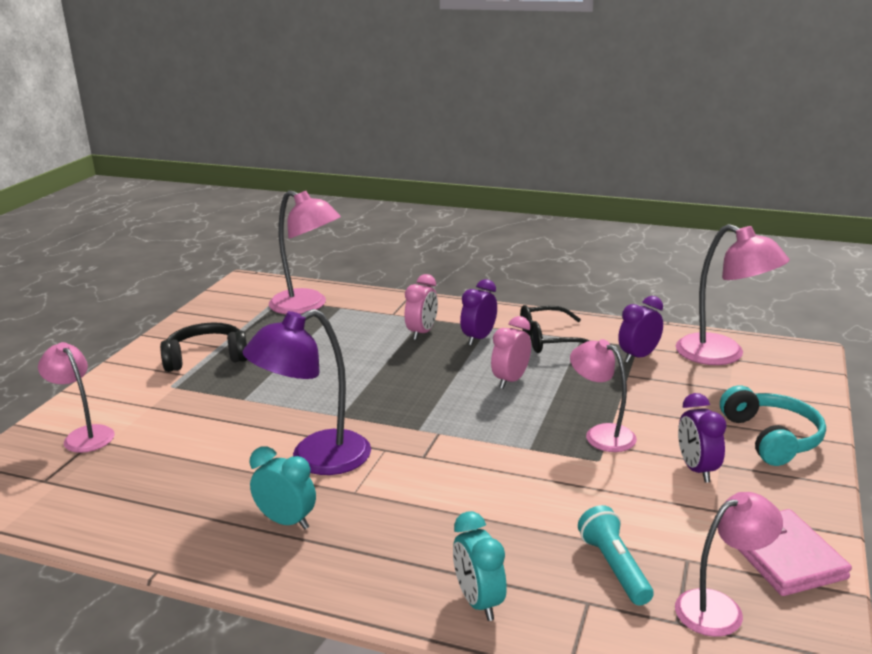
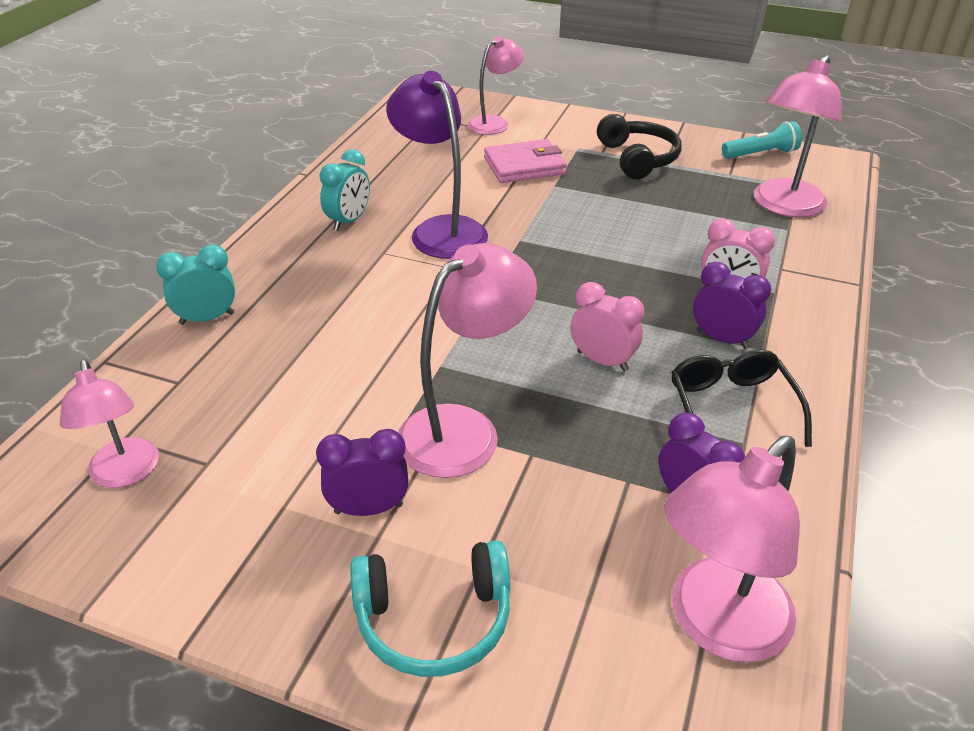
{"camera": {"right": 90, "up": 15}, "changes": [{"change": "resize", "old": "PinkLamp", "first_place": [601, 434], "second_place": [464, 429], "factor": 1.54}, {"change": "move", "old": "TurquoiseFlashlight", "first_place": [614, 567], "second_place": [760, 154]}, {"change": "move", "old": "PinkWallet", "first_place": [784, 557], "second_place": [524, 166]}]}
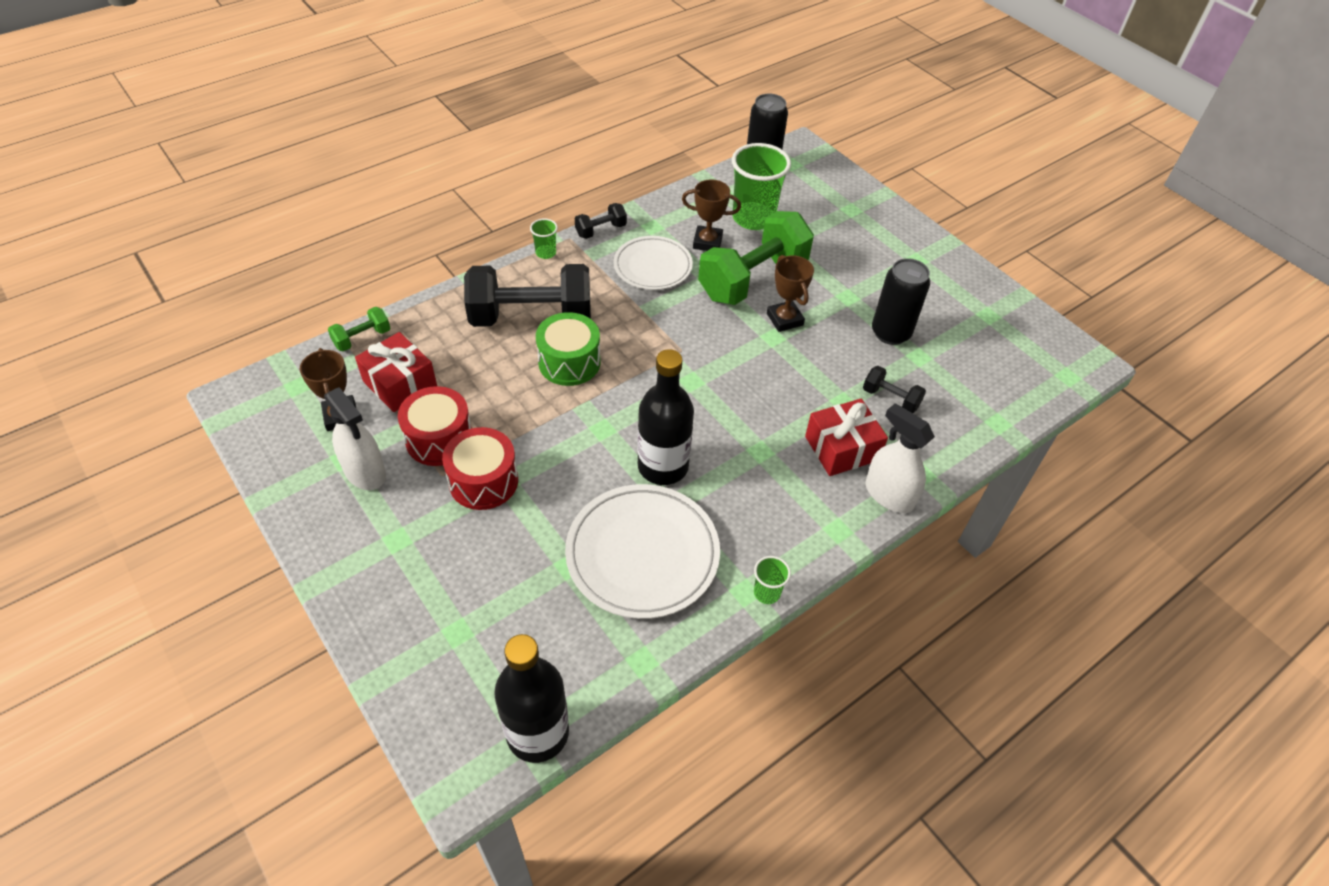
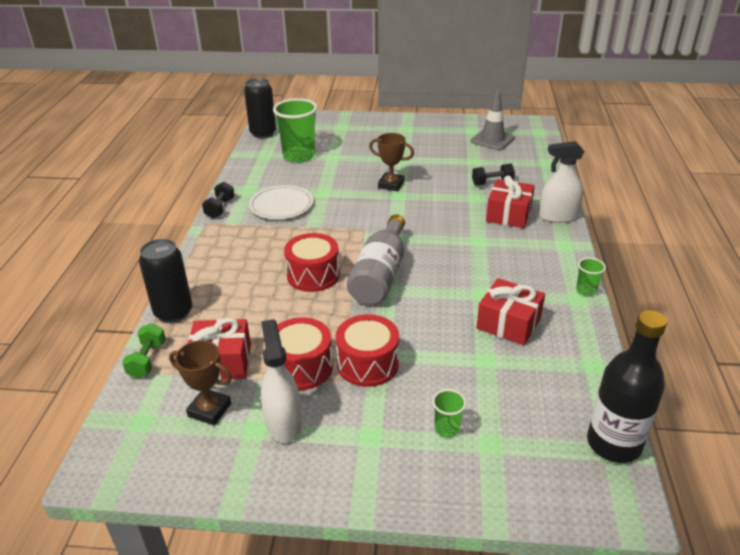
{"camera": {"right": -45, "up": -15}, "changes": [{"change": "rotate", "old": "WhiteSprayBottle", "first_place": [365, 472], "second_place": [283, 423], "degrees": -105}, {"change": "delete", "old": "BlackDumbbell", "first_place": [531, 317]}, {"change": "move", "old": "GreenCup", "first_place": [545, 253], "second_place": [447, 428]}, {"change": "recolor", "old": "GreenDrum", "new": "RedDrum", "first_place": [569, 362], "second_place": [313, 275]}, {"change": "replace", "old": "WhitePlate", "new": "RedGift", "first_place": [642, 554], "second_place": [508, 323]}, {"change": "delete", "old": "BlackBottle", "first_place": [663, 466]}, {"change": "delete", "old": "BrownTrophy", "first_place": [707, 242]}, {"change": "delete", "old": "GreenDumbbell", "first_place": [753, 279]}, {"change": "move", "old": "BlackCan", "first_place": [890, 333], "second_place": [173, 312]}, {"change": "insert", "new": "GreyBottle", "second_place": [380, 275]}, {"change": "insert", "new": "GreyTrafficCone", "second_place": [492, 140]}]}
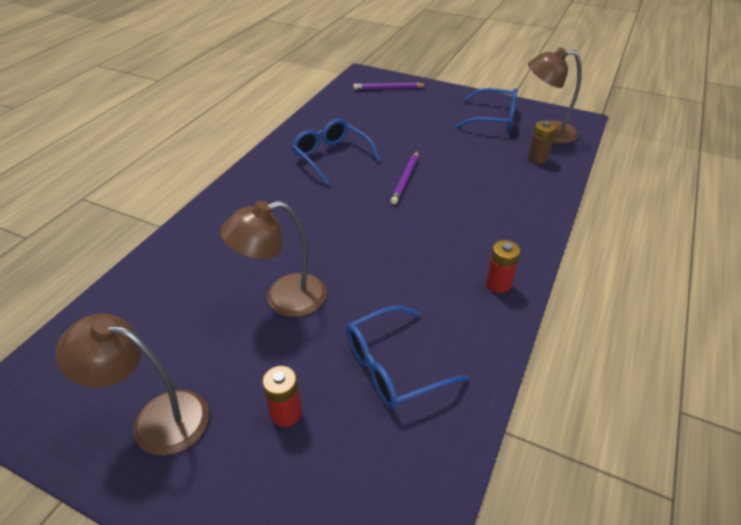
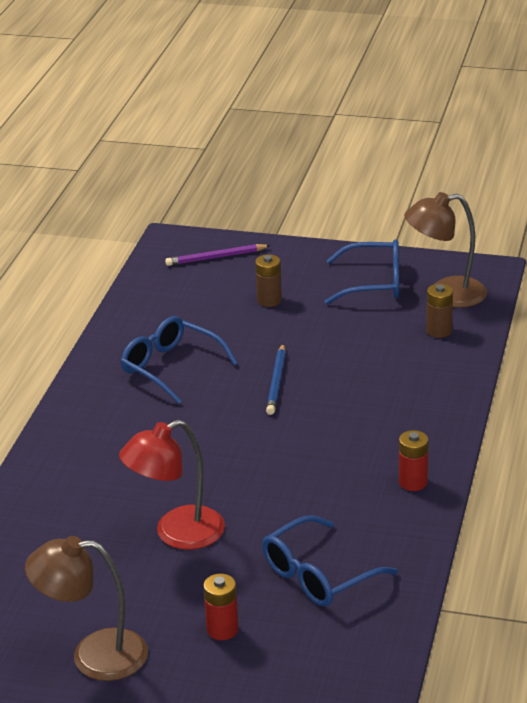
{"camera": {"right": -10, "up": -10}, "changes": [{"change": "recolor", "old": "BrownLamp", "new": "RedLamp", "first_place": [283, 298], "second_place": [177, 534]}, {"change": "recolor", "old": "PurplePencil", "new": "BluePencil", "first_place": [405, 179], "second_place": [276, 382]}, {"change": "insert", "new": "BrownBattery", "second_place": [269, 300]}]}
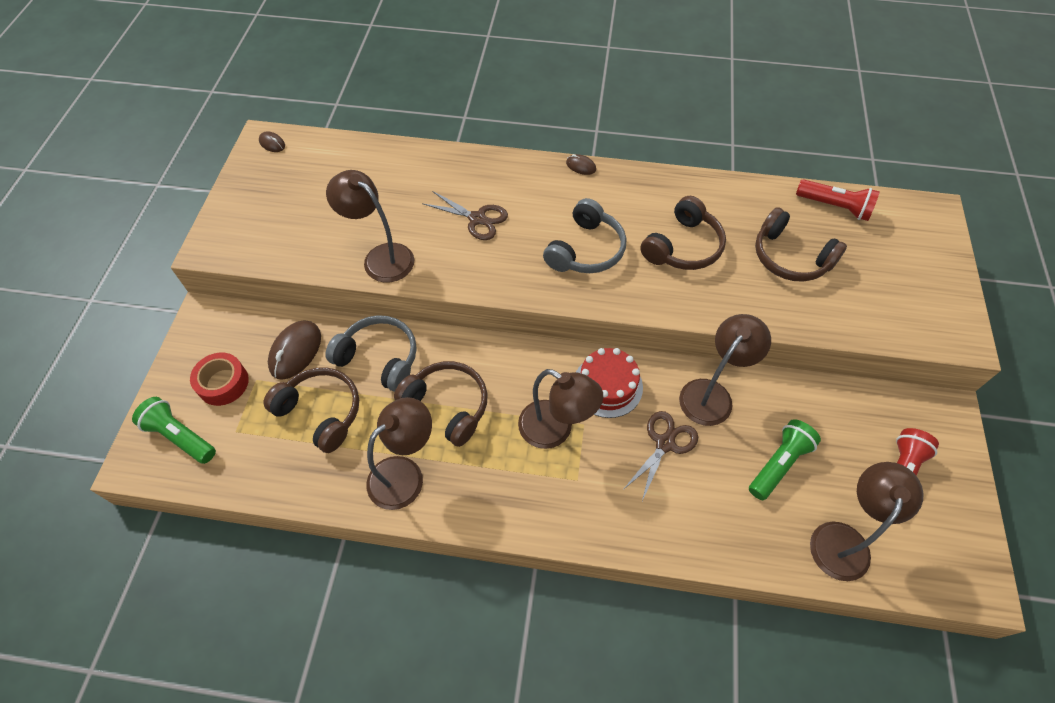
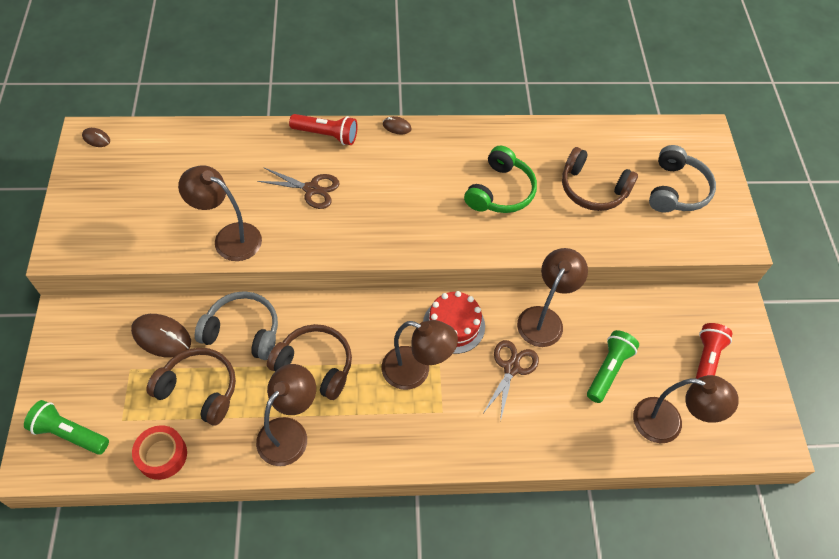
{"camera": {"right": -15, "up": 0}, "changes": [{"change": "move", "old": "RedTape", "first_place": [223, 383], "second_place": [162, 455]}, {"change": "rotate", "old": "BrownMouse", "first_place": [295, 351], "second_place": [162, 337], "degrees": -75}, {"change": "move", "old": "GreyHeadphones", "first_place": [586, 250], "second_place": [676, 190]}, {"change": "recolor", "old": "BrownHeadphones", "new": "GreenHeadphones", "first_place": [683, 247], "second_place": [500, 191]}, {"change": "move", "old": "RedFlashlight", "first_place": [835, 207], "second_place": [326, 135]}, {"change": "rotate", "old": "BrownLamp", "first_place": [843, 539], "second_place": [668, 423], "degrees": 90}]}
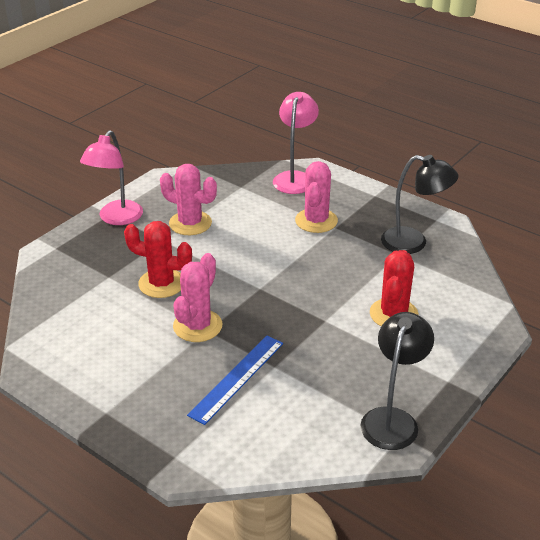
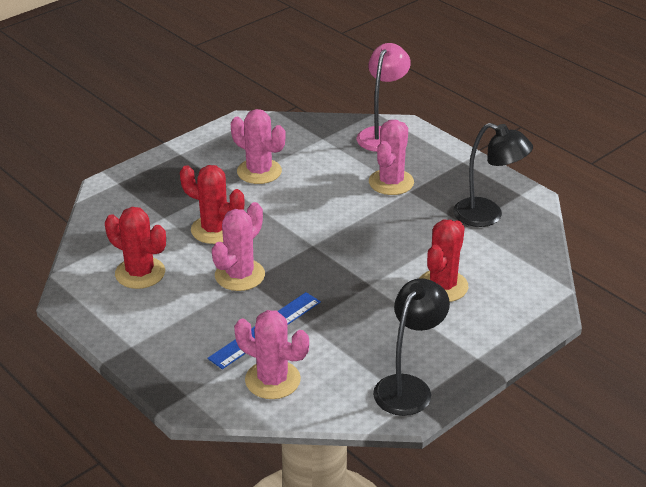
{"camera": {"right": 10, "up": 0}, "changes": [{"change": "delete", "old": "PinkLamp", "first_place": [116, 218]}, {"change": "insert", "new": "RedCactus", "second_place": [140, 273]}, {"change": "insert", "new": "PinkCactus", "second_place": [272, 380]}]}
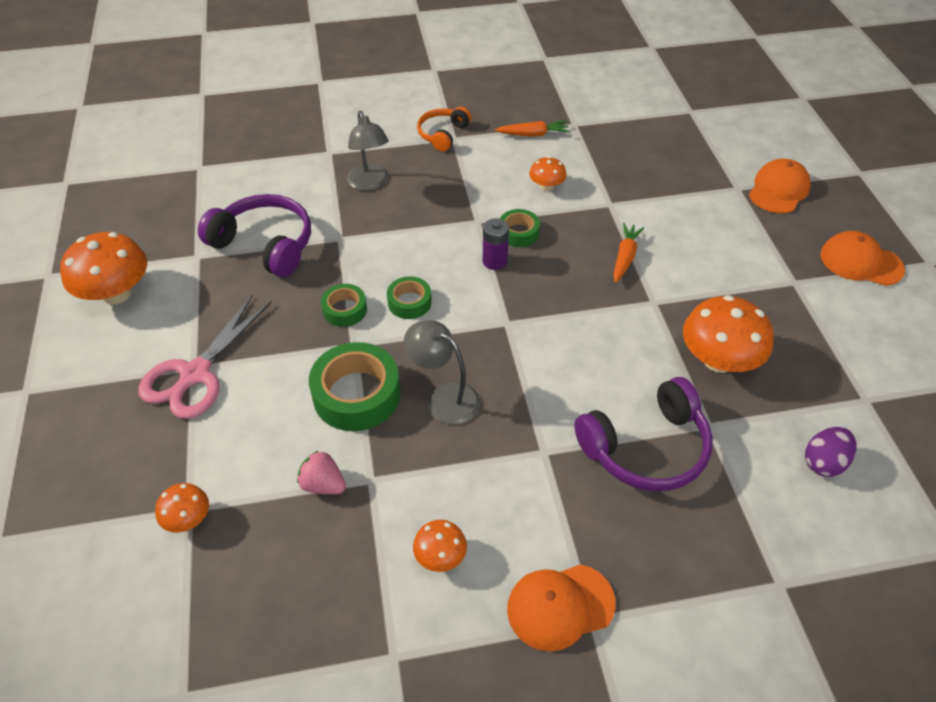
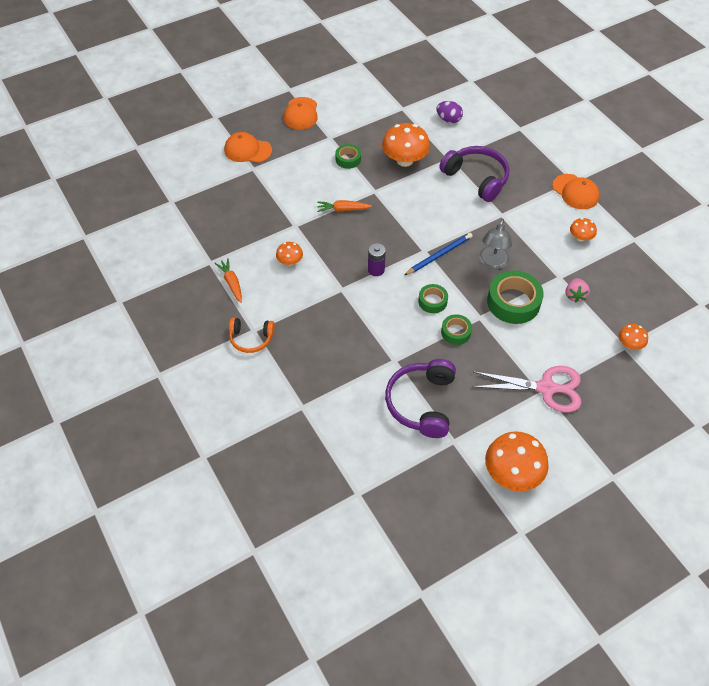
{"camera": {"right": -110, "up": 5}, "changes": [{"change": "delete", "old": "GreyLamp", "first_place": [370, 183]}, {"change": "move", "old": "GreenTape", "first_place": [518, 233], "second_place": [348, 159]}, {"change": "insert", "new": "BluePencil", "second_place": [439, 255]}]}
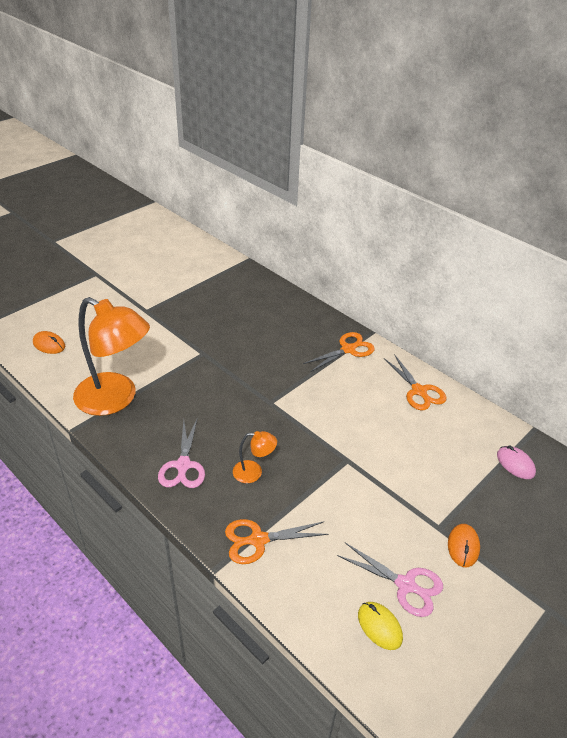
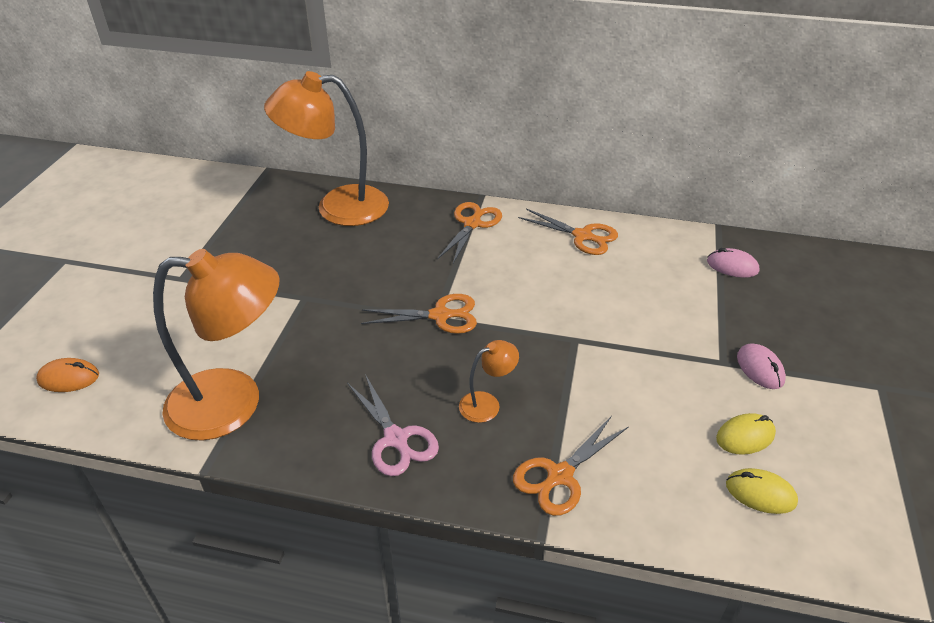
{"camera": {"right": -30, "up": 0}, "changes": [{"change": "replace", "old": "PinkScissors", "new": "YellowMouse", "first_place": [405, 585], "second_place": [745, 436]}, {"change": "recolor", "old": "OrangeMouse", "new": "PinkMouse", "first_place": [463, 546], "second_place": [760, 369]}, {"change": "insert", "new": "OrangeLamp", "second_place": [337, 207]}, {"change": "insert", "new": "OrangeScissors", "second_place": [440, 315]}]}
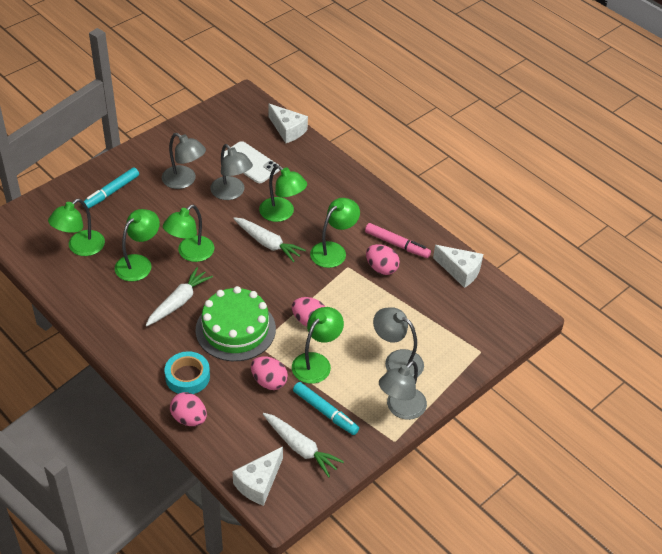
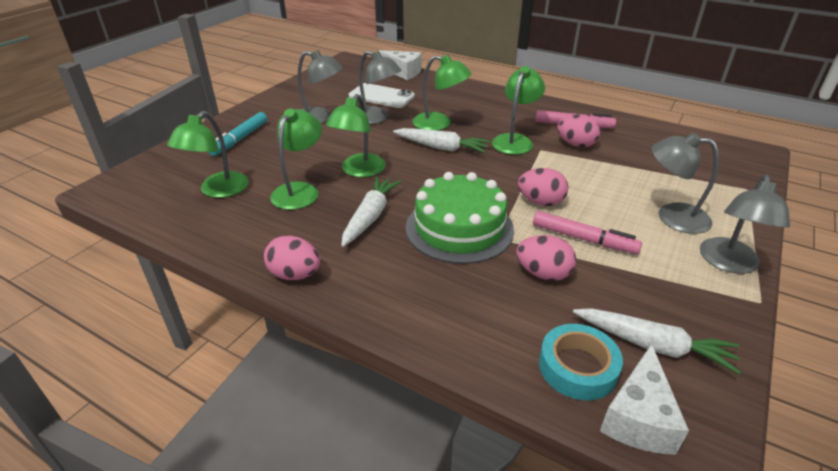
{"camera": {"right": -15, "up": -10}, "changes": [{"change": "move", "old": "TurquoiseTape", "first_place": [187, 376], "second_place": [577, 367]}, {"change": "move", "old": "PinkEgg", "first_place": [189, 418], "second_place": [295, 275]}, {"change": "replace", "old": "GreenLamp", "new": "PinkMarker", "first_place": [316, 362], "second_place": [583, 239]}, {"change": "delete", "old": "TurquoiseMarker", "first_place": [325, 412]}, {"change": "delete", "old": "WhiteCheese", "first_place": [460, 271]}]}
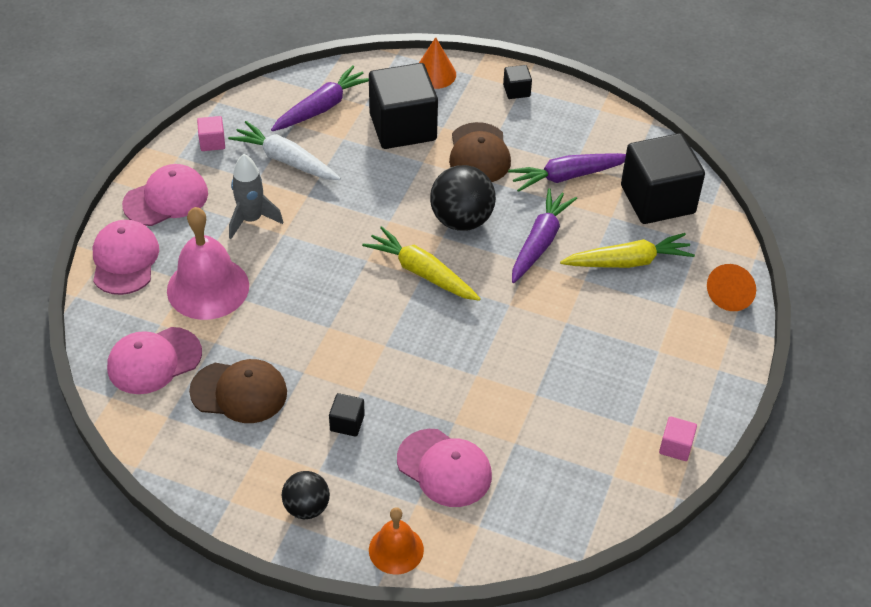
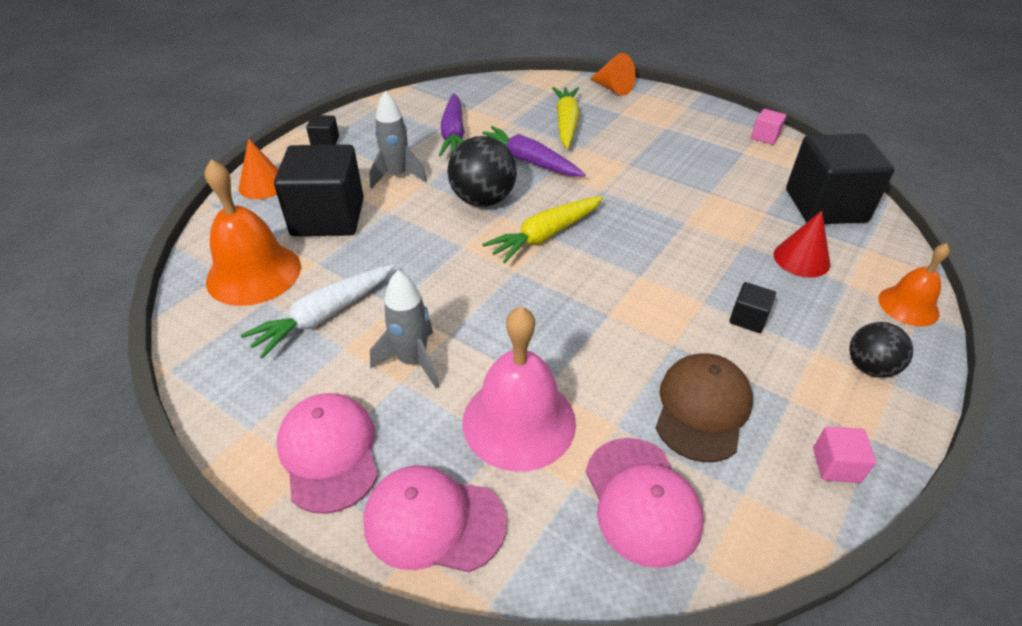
{"camera": {"right": -75, "up": -5}, "changes": [{"change": "move", "old": "PinkCube", "first_place": [212, 142], "second_place": [836, 465]}, {"change": "replace", "old": "PurpleCarrot", "new": "OrangeBell", "first_place": [321, 107], "second_place": [254, 273]}, {"change": "replace", "old": "PinkCap", "new": "RedCone", "first_place": [444, 468], "second_place": [801, 259]}, {"change": "replace", "old": "BrownCap", "new": "GreyRocket", "first_place": [479, 154], "second_place": [397, 176]}, {"change": "move", "old": "BlackCube", "first_place": [657, 199], "second_place": [825, 206]}]}
